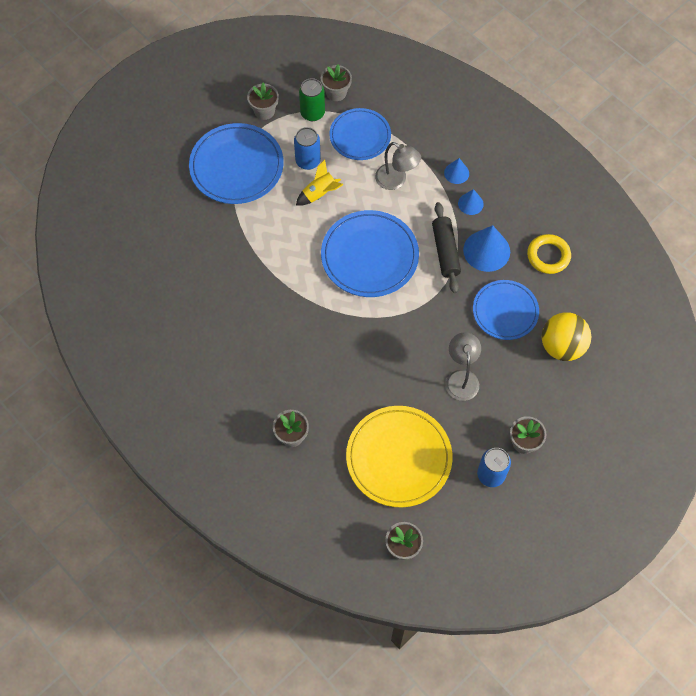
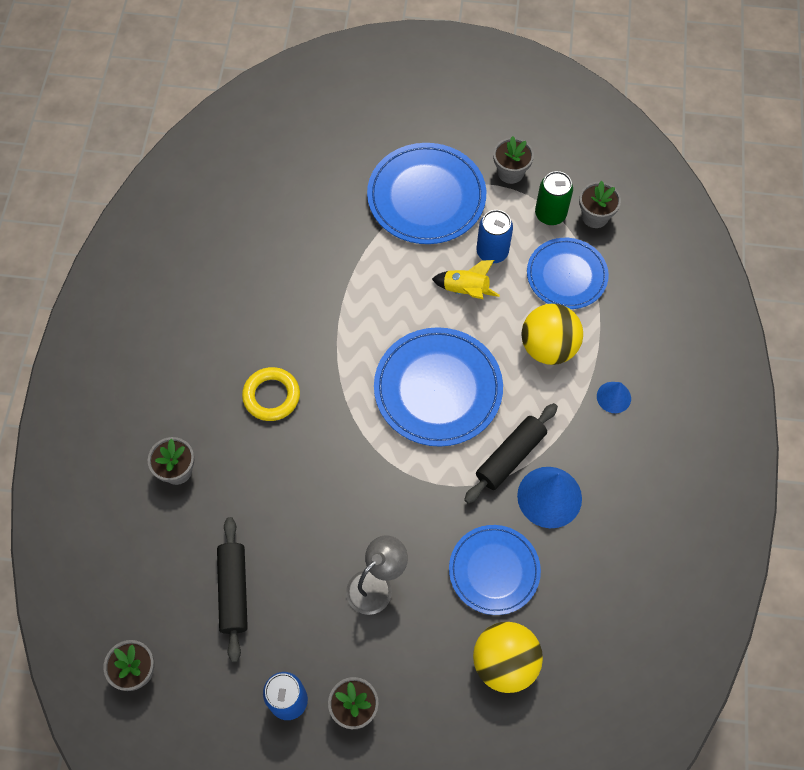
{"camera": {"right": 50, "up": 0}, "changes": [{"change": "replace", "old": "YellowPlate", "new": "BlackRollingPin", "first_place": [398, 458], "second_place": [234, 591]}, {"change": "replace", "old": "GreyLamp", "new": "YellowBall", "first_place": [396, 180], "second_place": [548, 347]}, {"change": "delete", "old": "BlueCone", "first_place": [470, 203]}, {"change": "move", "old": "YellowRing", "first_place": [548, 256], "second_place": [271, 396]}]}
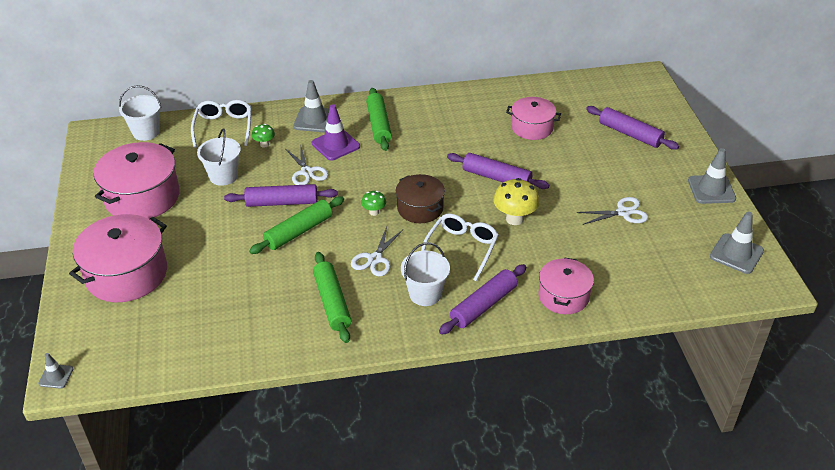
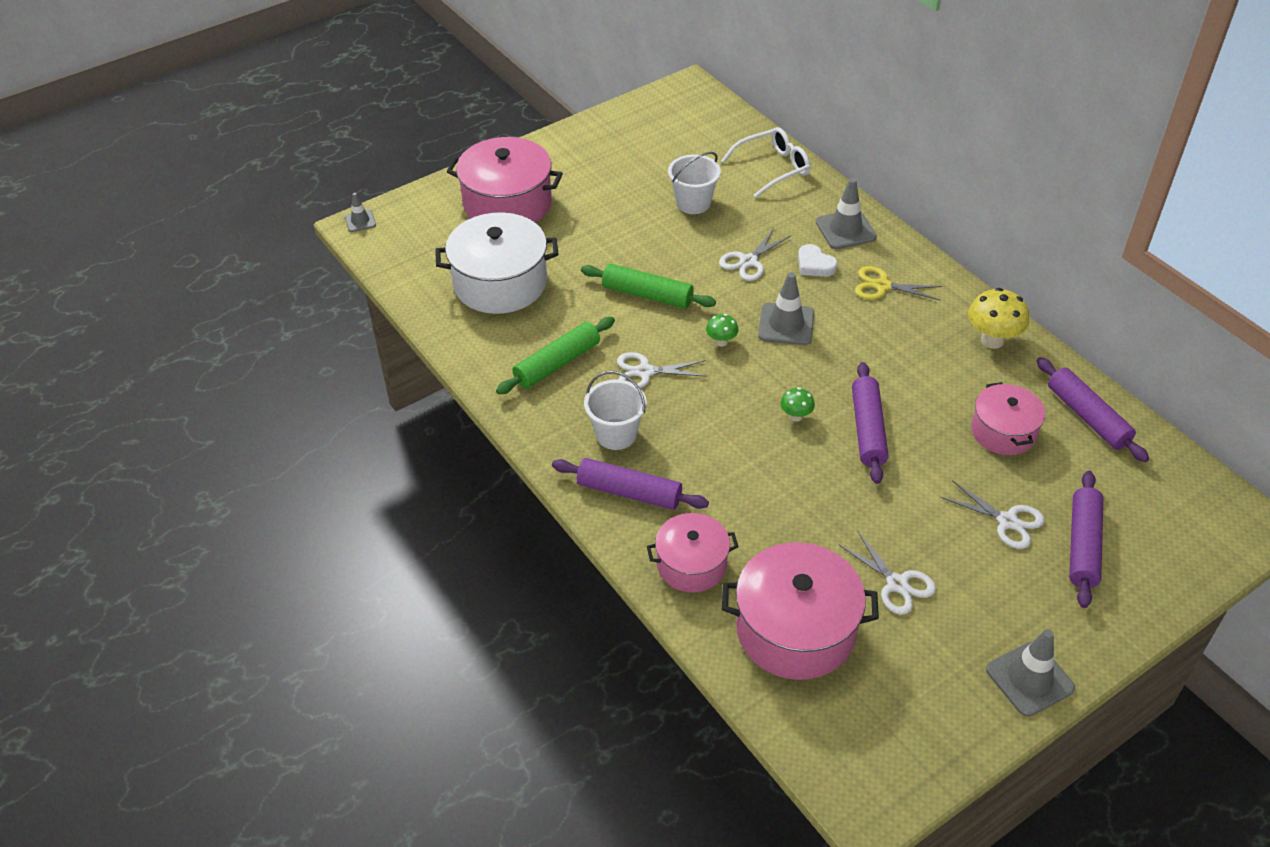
{"camera": {"right": 65, "up": 5}, "changes": [{"change": "move", "old": "PinkPot", "first_place": [142, 197], "second_place": [795, 630]}, {"change": "delete", "old": "WhiteBucket", "first_place": [146, 132]}, {"change": "move", "old": "PurpleRollingPin", "first_place": [282, 202], "second_place": [1087, 417]}, {"change": "move", "old": "GreenMushroom", "first_place": [264, 144], "second_place": [796, 416]}, {"change": "replace", "old": "PurpleTrafficCone", "new": "WhiteHeart", "first_place": [335, 145], "second_place": [814, 265]}, {"change": "replace", "old": "GreenRollingPin", "new": "YellowScissors", "first_place": [378, 125], "second_place": [882, 286]}, {"change": "delete", "old": "BrownPot", "first_place": [420, 208]}, {"change": "delete", "old": "WhiteGlasses", "first_place": [462, 248]}, {"change": "move", "old": "YellowMushroom", "first_place": [514, 219], "second_place": [992, 340]}, {"change": "move", "old": "GreyTrafficCone", "first_place": [736, 254], "second_place": [786, 324]}, {"change": "insert", "new": "WhitePot", "second_place": [500, 283]}, {"change": "insert", "new": "WhiteScissors", "second_place": [1007, 521]}]}
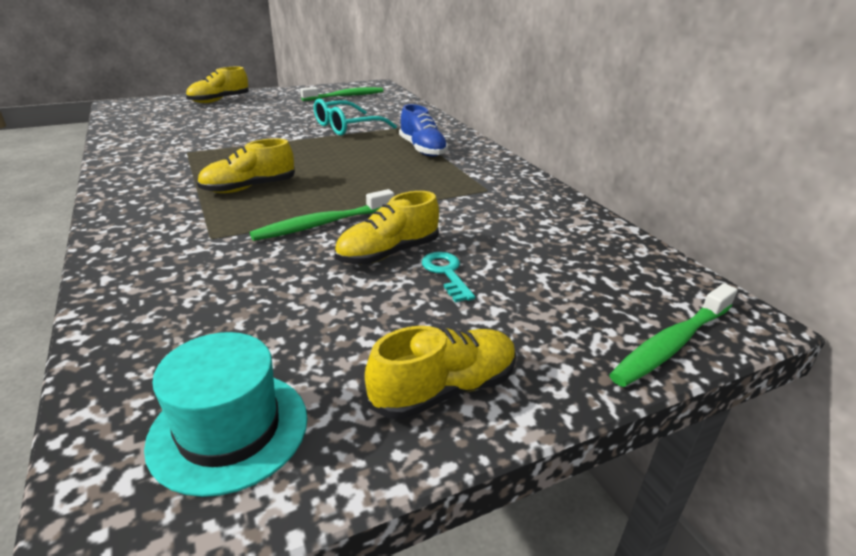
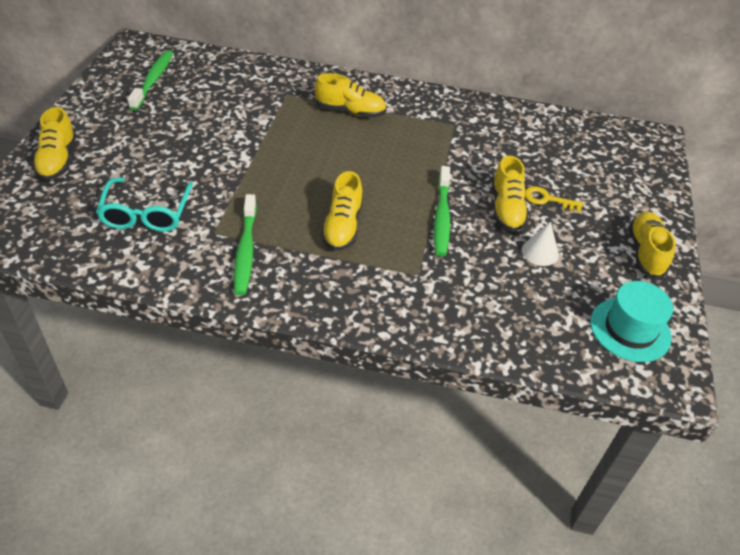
{"camera": {"right": -55, "up": 15}, "changes": [{"change": "move", "old": "TurquoiseGlasses", "first_place": [347, 127], "second_place": [146, 213]}, {"change": "recolor", "old": "BlueShoe", "new": "YellowShoe", "first_place": [422, 149], "second_place": [350, 111]}, {"change": "recolor", "old": "TurquoiseKey", "new": "YellowKey", "first_place": [446, 273], "second_place": [547, 199]}, {"change": "move", "old": "GreenToothbrush", "first_place": [672, 343], "second_place": [245, 250]}, {"change": "insert", "new": "WhiteCone", "second_place": [540, 252]}]}
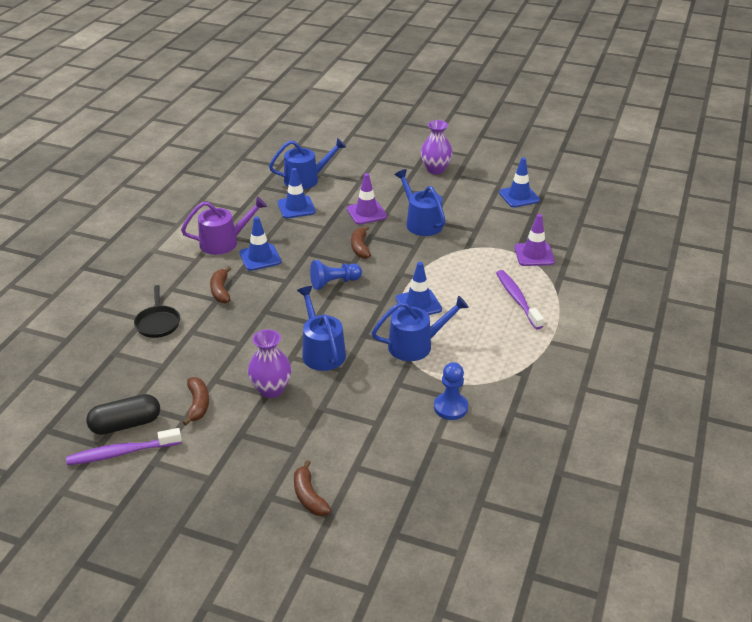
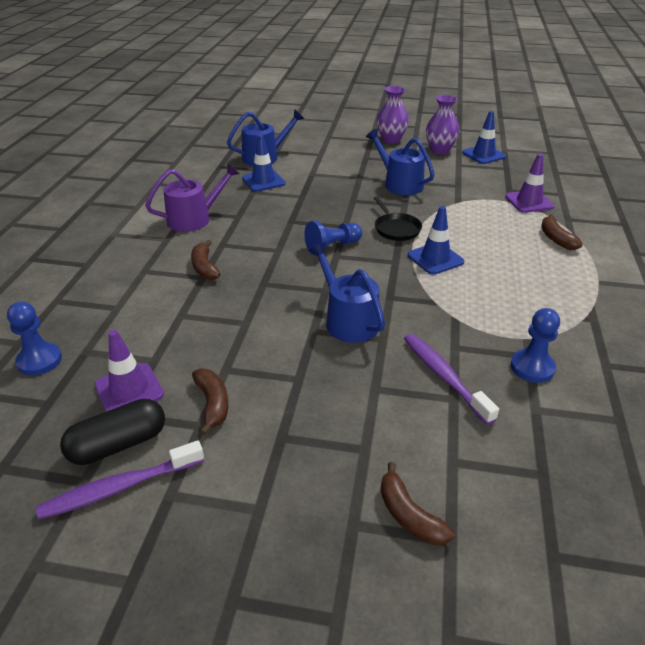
{"camera": {"right": -10, "up": 0}, "changes": [{"change": "move", "old": "BlackPan", "first_place": [158, 323], "second_place": [396, 229]}, {"change": "delete", "old": "BlueTrafficCone", "first_place": [260, 257]}, {"change": "move", "old": "PurpleVase", "first_place": [271, 389], "second_place": [440, 150]}, {"change": "move", "old": "PurpleTrafficCone", "first_place": [366, 213], "second_place": [129, 390]}, {"change": "move", "old": "BrownBanana", "first_place": [360, 247], "second_place": [556, 239]}, {"change": "delete", "old": "BlueWateringCan", "first_place": [415, 345]}, {"change": "move", "old": "PurpleToothbrush", "first_place": [517, 299], "second_place": [444, 376]}, {"change": "insert", "new": "BluePawn", "second_place": [39, 360]}]}
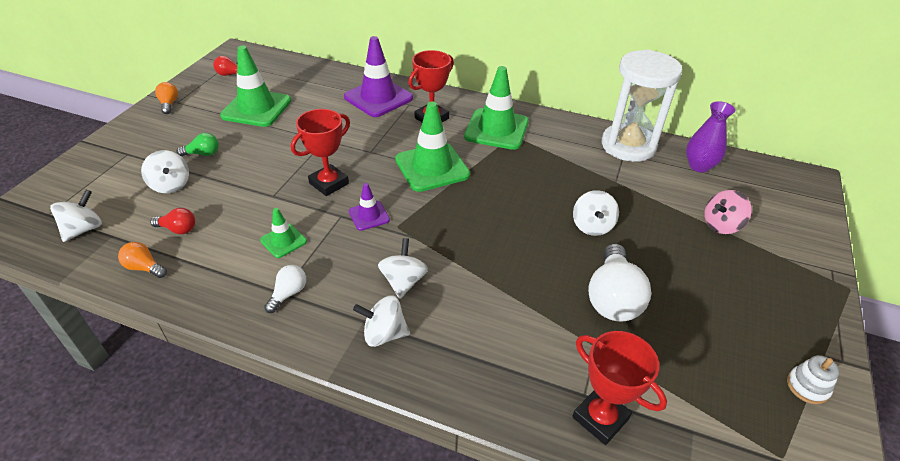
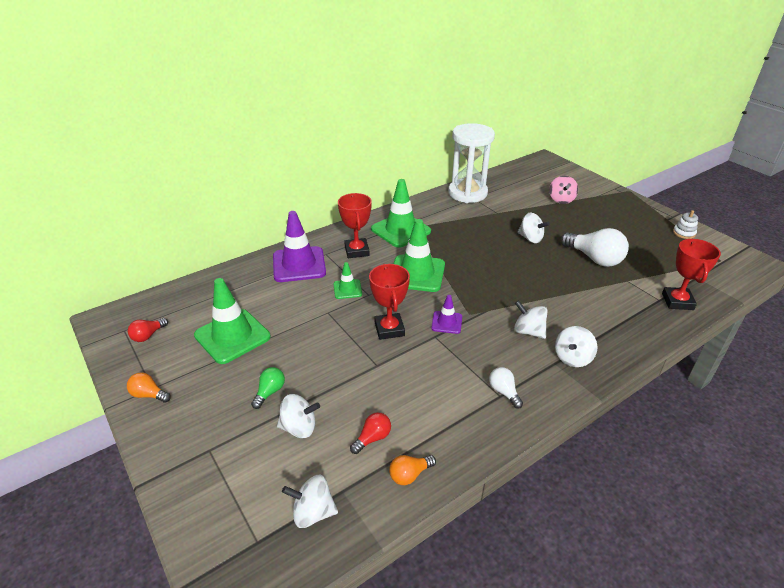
{"camera": {"right": -55, "up": -5}, "changes": [{"change": "rotate", "old": "WhiteSpinningTop", "first_place": [84, 229], "second_place": [313, 512], "degrees": -60}, {"change": "move", "old": "GreenTrafficCone", "first_place": [283, 241], "second_place": [347, 289]}, {"change": "rotate", "old": "RedTrophy", "first_place": [600, 418], "second_place": [677, 301], "degrees": -75}, {"change": "delete", "old": "PurpleVase", "first_place": [699, 166]}]}
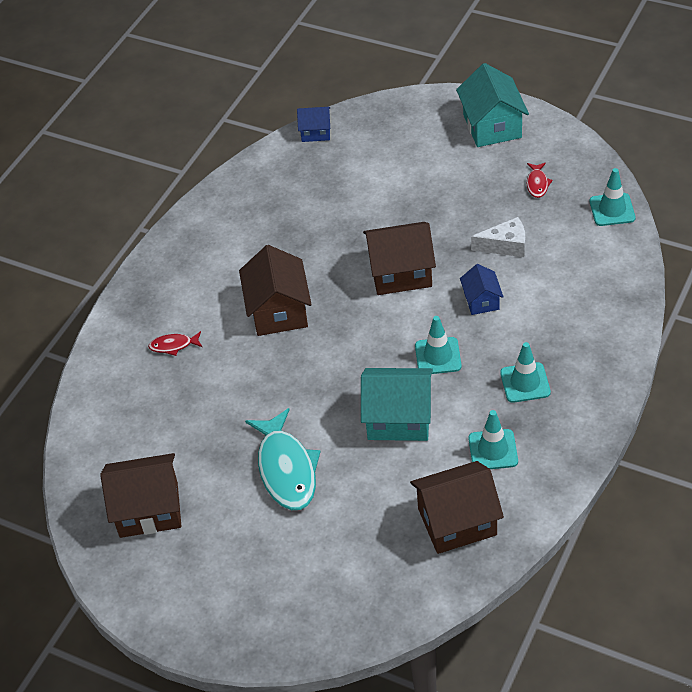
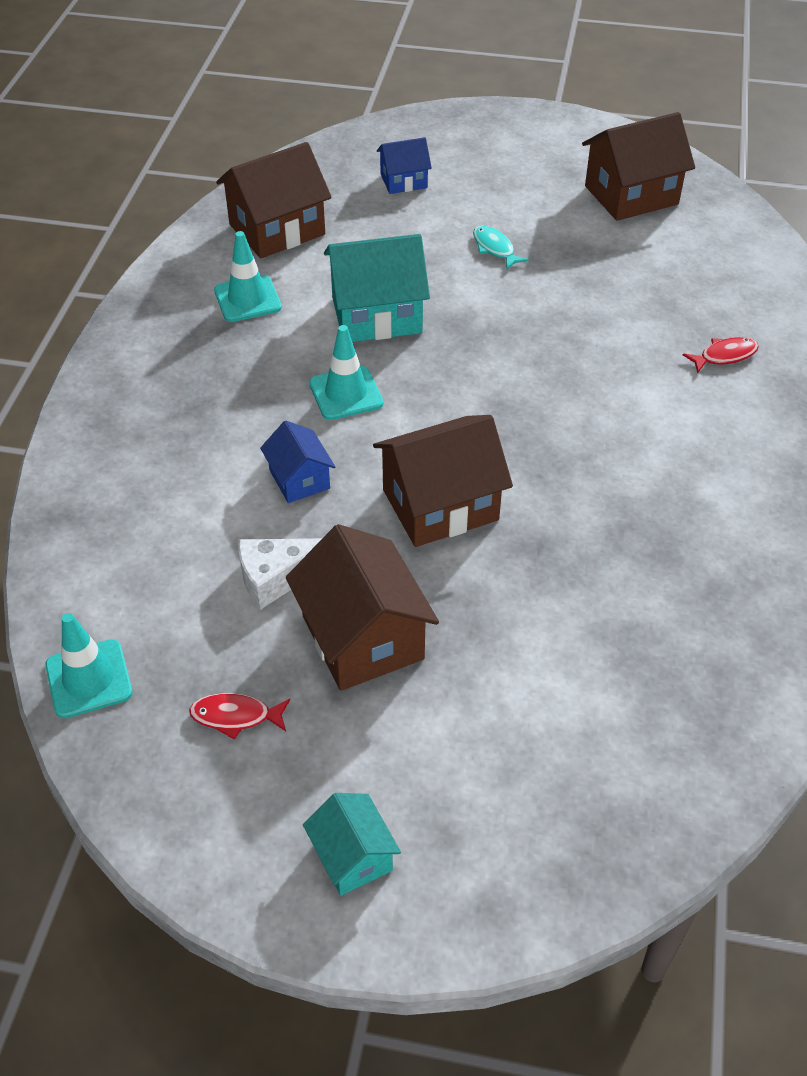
{"camera": {"right": 160, "up": 0}, "changes": [{"change": "move", "old": "BrownHouse", "first_place": [278, 311], "second_place": [362, 637]}, {"change": "resize", "old": "TurquoiseFish", "first_place": [286, 469], "second_place": [495, 248], "factor": 0.46}, {"change": "move", "old": "BlueHouse", "first_place": [316, 132], "second_place": [403, 181]}, {"change": "resize", "old": "TurquoiseHouse", "first_place": [492, 126], "second_place": [352, 857], "factor": 0.56}, {"change": "delete", "old": "TurquoiseTrafficCone", "first_place": [525, 383]}, {"change": "rotate", "old": "RedFish", "first_place": [537, 184], "second_place": [235, 716], "degrees": -75}]}
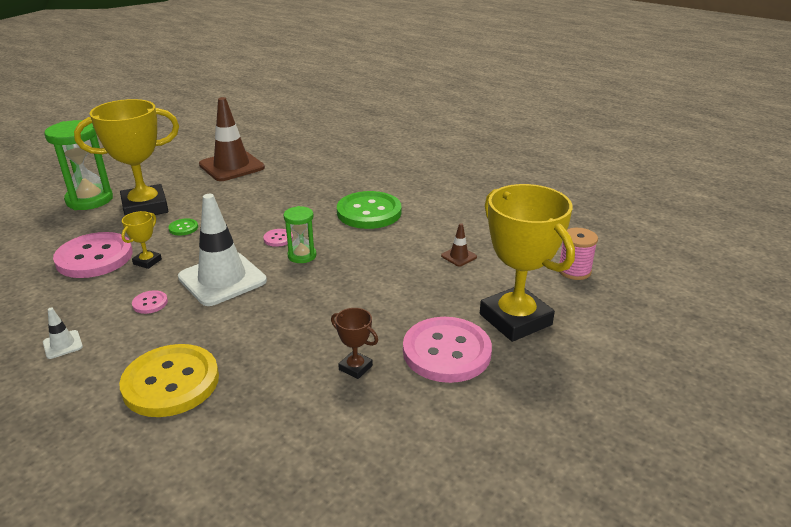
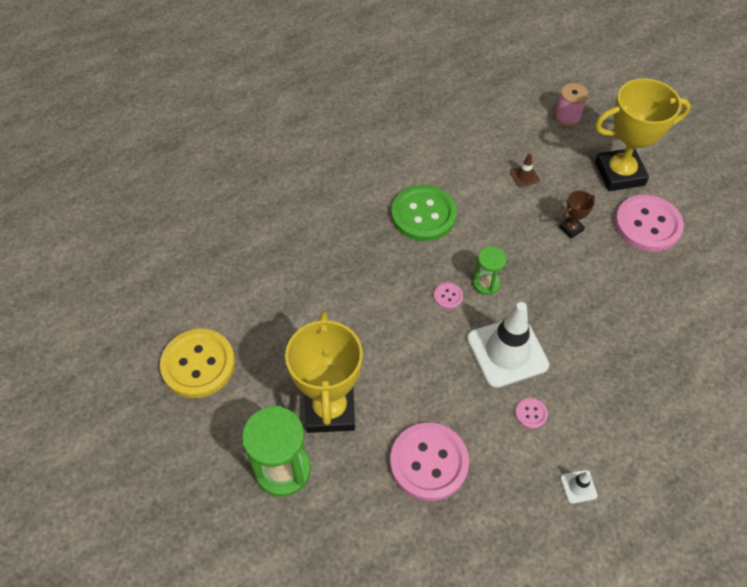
{"camera": {"right": -70, "up": 25}, "changes": [{"change": "move", "old": "YellowButton", "first_place": [171, 382], "second_place": [198, 364]}, {"change": "delete", "old": "YellowTrophy", "first_place": [147, 262]}, {"change": "delete", "old": "GreenButton", "first_place": [183, 228]}, {"change": "delete", "old": "BrownTrafficCone", "first_place": [231, 166]}, {"change": "move", "old": "BrownTrophy", "first_place": [355, 367], "second_place": [571, 229]}]}
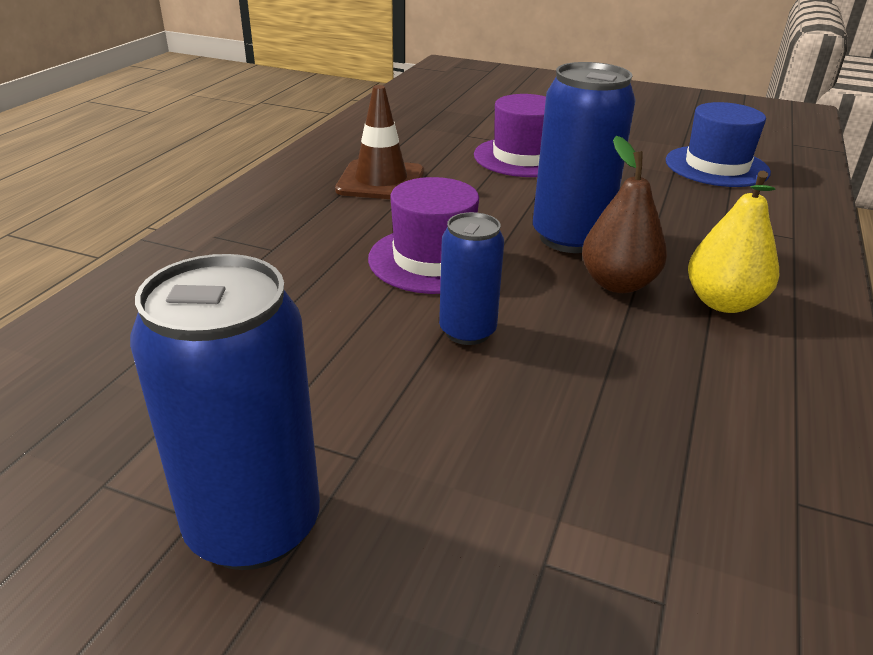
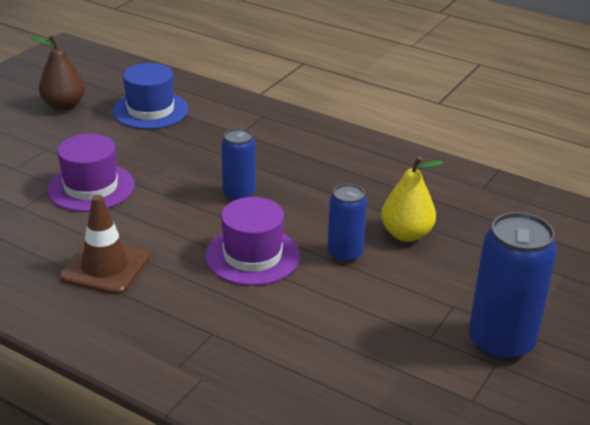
{"camera": {"right": -80, "up": 0}, "changes": [{"change": "resize", "old": "BlueCan", "first_place": [570, 238], "second_place": [239, 194], "factor": 0.6}, {"change": "move", "old": "BrownPear", "first_place": [618, 283], "second_place": [64, 105]}, {"change": "move", "old": "YellowPear", "first_place": [723, 302], "second_place": [406, 234]}]}
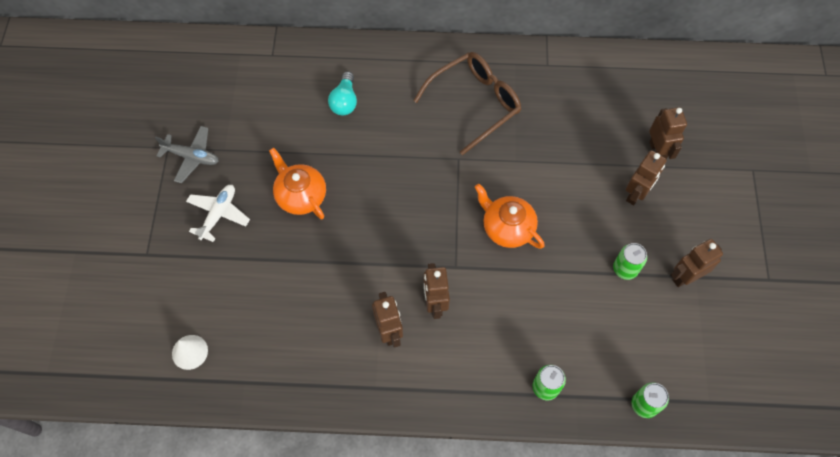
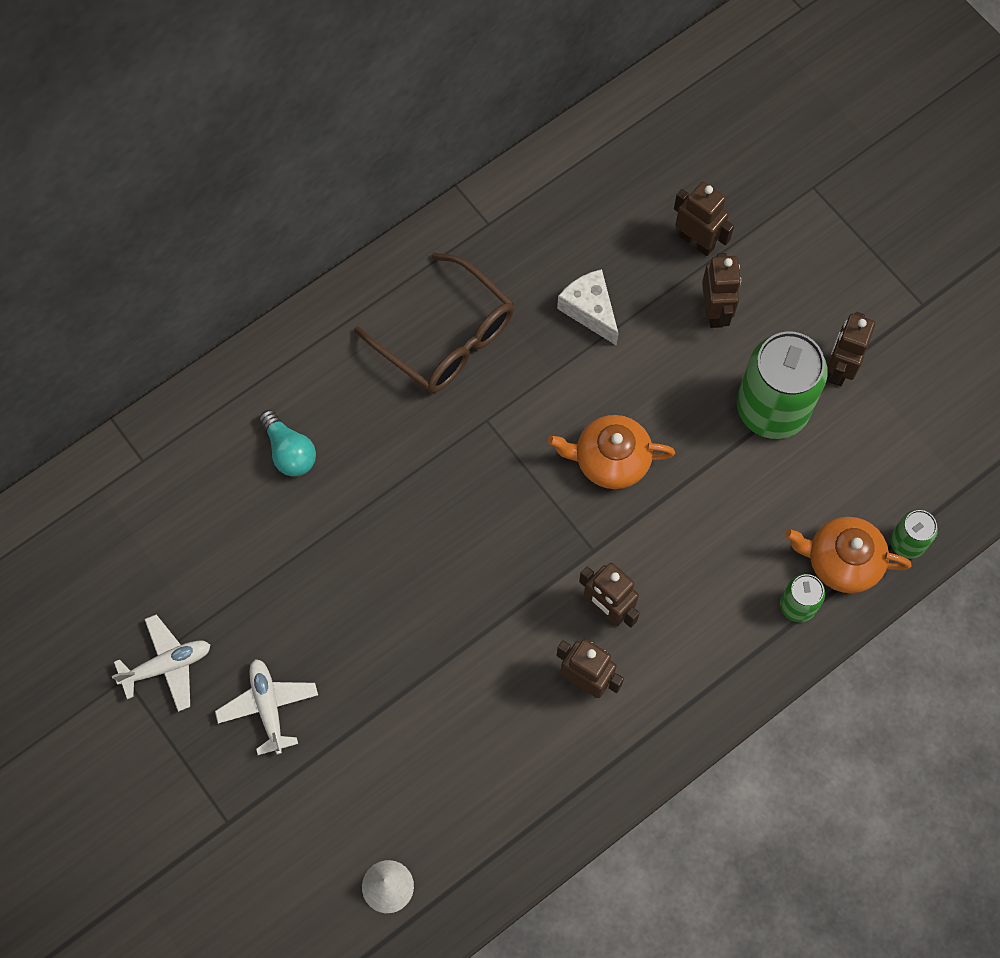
{"camera": {"right": -40, "up": 5}, "changes": [{"change": "recolor", "old": "GreyPlane", "new": "WhitePlane", "first_place": [191, 157], "second_place": [167, 665]}, {"change": "move", "old": "OrangeTeapot", "first_place": [301, 195], "second_place": [842, 561]}, {"change": "rotate", "old": "BrownGlasses", "first_place": [474, 103], "second_place": [446, 337], "degrees": 120}, {"change": "resize", "old": "GreenCan", "first_place": [625, 269], "second_place": [772, 408], "factor": 2.08}, {"change": "insert", "new": "WhiteCheese", "second_place": [590, 310]}]}
